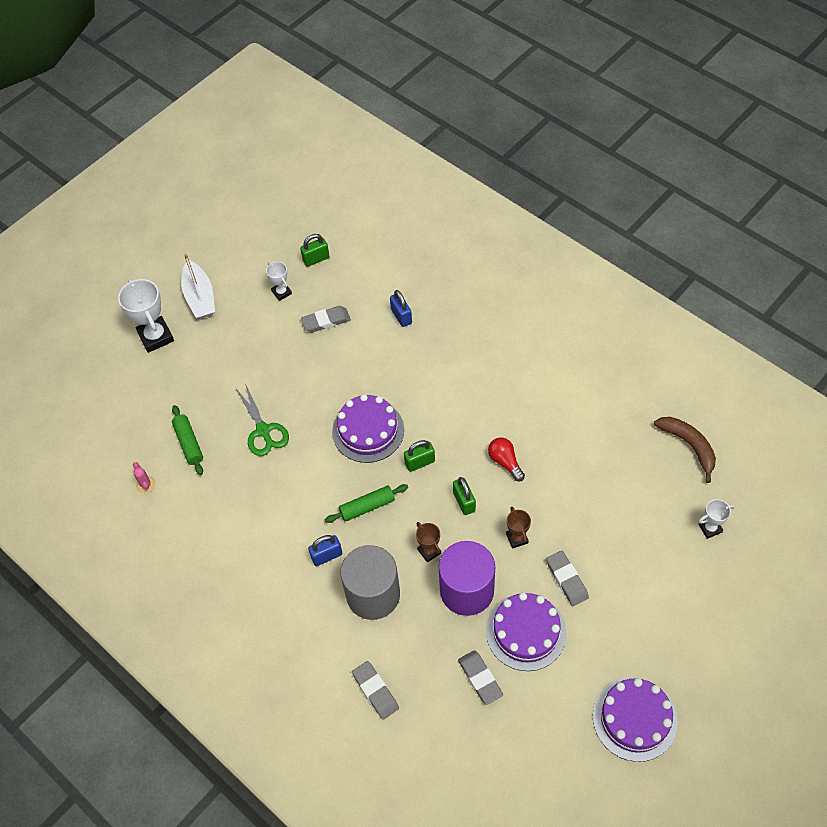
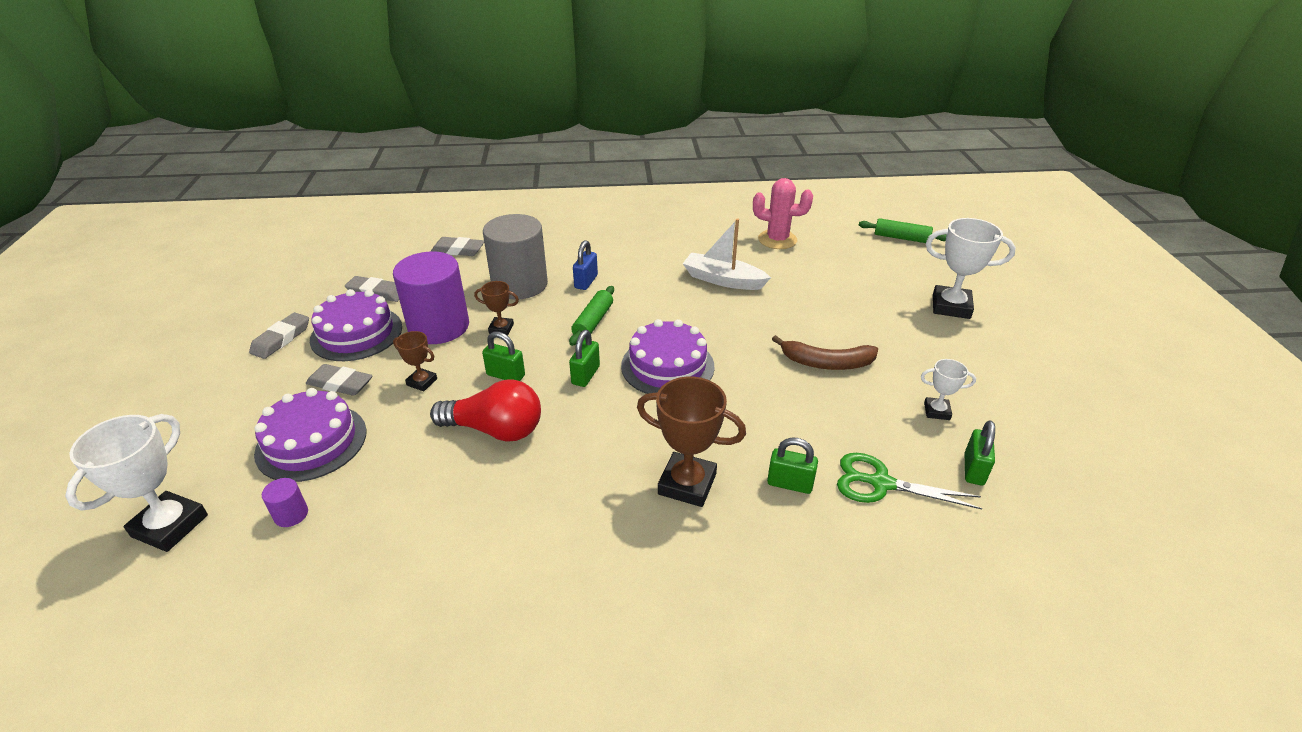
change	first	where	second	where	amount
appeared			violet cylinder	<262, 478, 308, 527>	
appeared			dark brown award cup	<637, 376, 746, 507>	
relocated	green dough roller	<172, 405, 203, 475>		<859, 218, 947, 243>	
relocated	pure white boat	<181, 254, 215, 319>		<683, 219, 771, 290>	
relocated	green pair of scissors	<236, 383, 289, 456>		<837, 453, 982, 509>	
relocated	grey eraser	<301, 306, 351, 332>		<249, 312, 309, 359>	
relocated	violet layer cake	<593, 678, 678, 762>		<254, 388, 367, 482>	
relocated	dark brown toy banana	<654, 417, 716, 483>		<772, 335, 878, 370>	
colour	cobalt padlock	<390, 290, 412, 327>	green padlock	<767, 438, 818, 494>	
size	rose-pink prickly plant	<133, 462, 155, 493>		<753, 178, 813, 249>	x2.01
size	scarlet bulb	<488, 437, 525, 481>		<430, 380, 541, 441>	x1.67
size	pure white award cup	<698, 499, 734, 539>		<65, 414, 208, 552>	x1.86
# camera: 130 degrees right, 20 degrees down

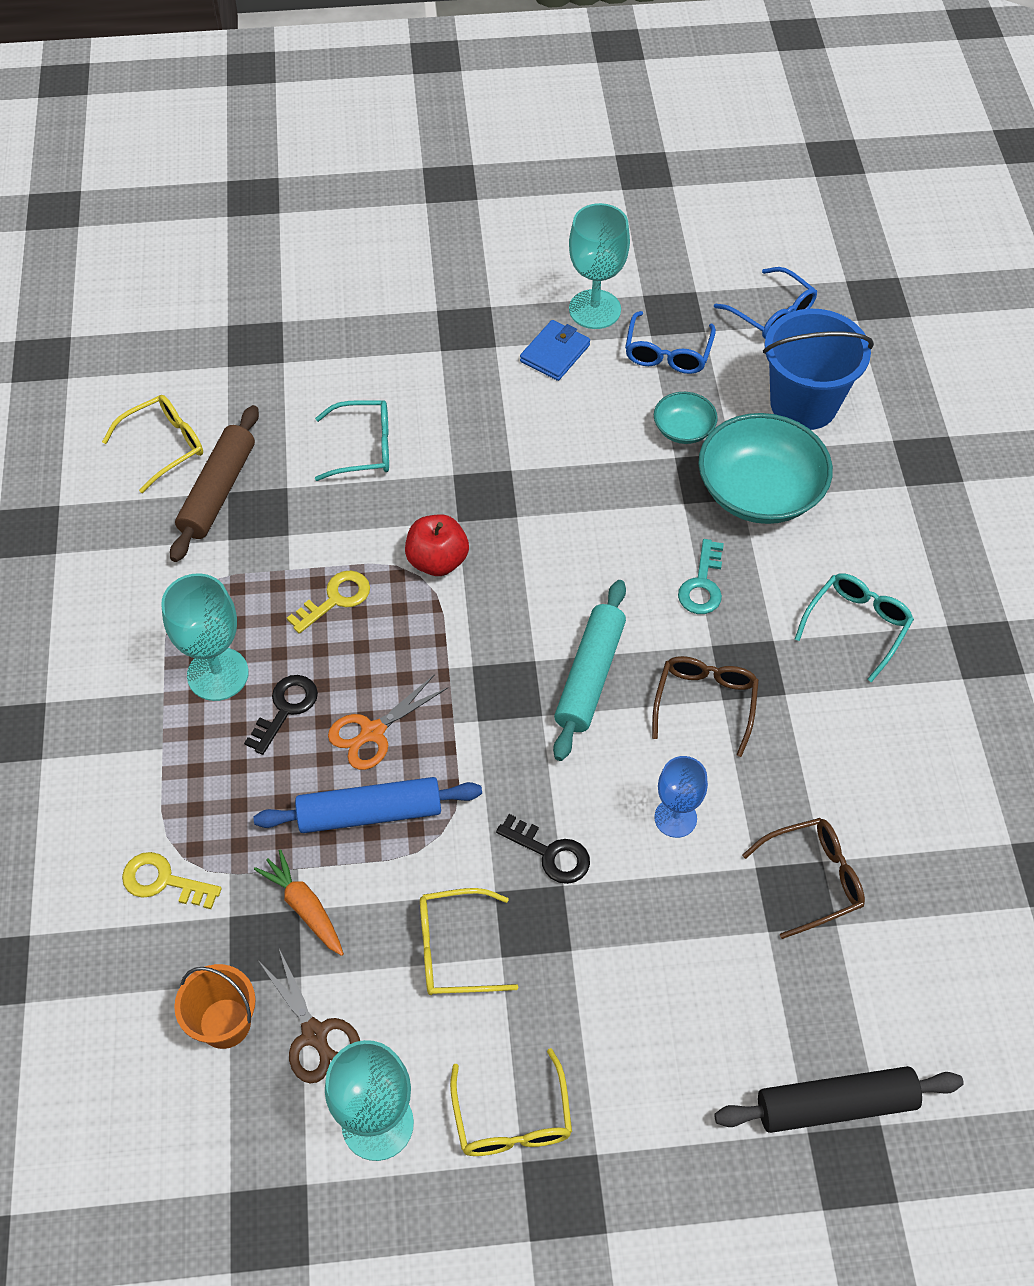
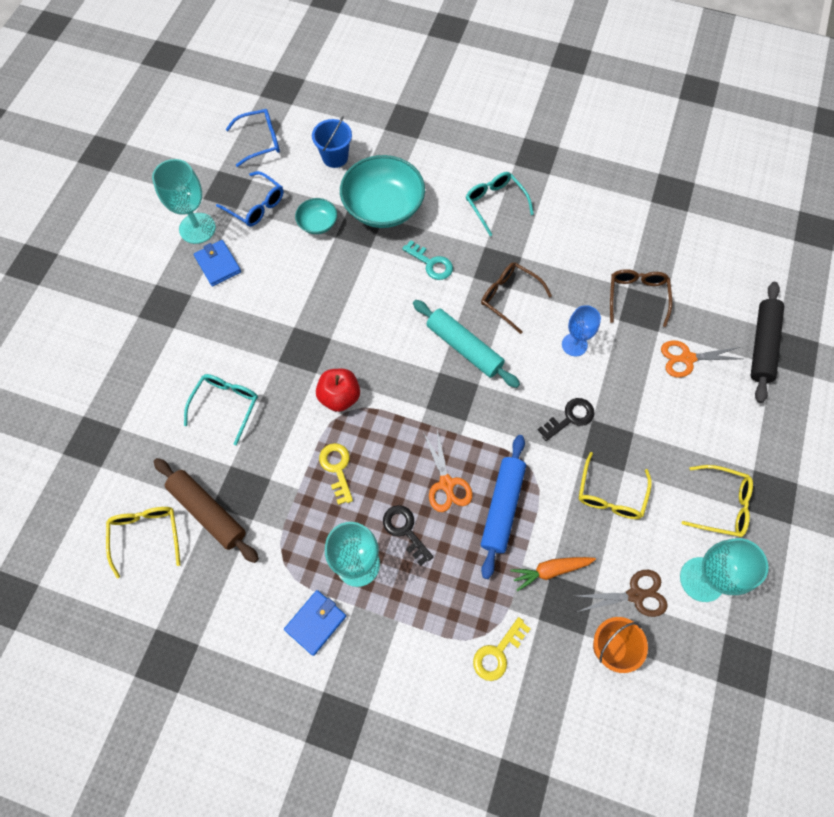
change	first	where	second	where	amount
appeared			cobalt wallet	<284, 590, 346, 656>	
appeared			orange pair of scissors	<661, 340, 743, 377>	
size	cobalt bucket	<763, 309, 874, 430>		<312, 116, 352, 168>	x0.60
# camera: 65 degrees left, 10 degrees up

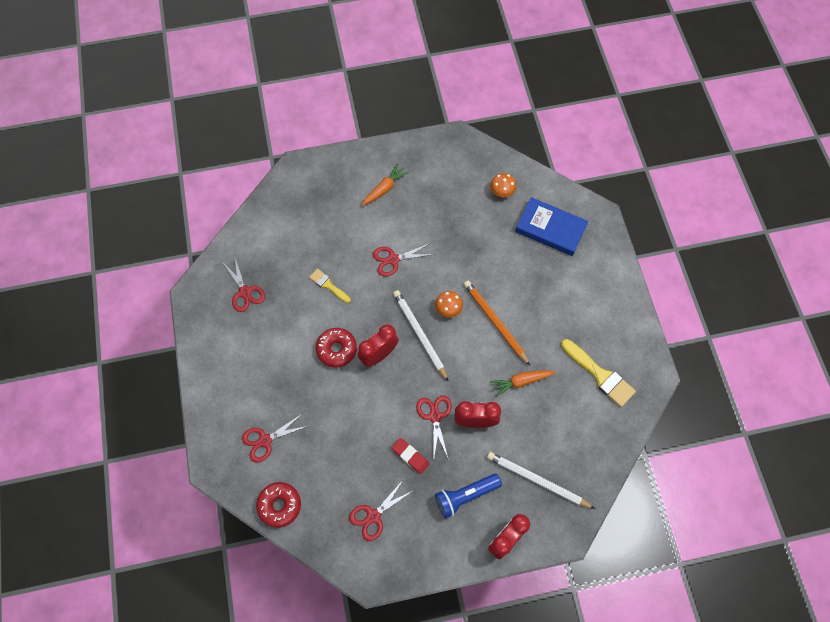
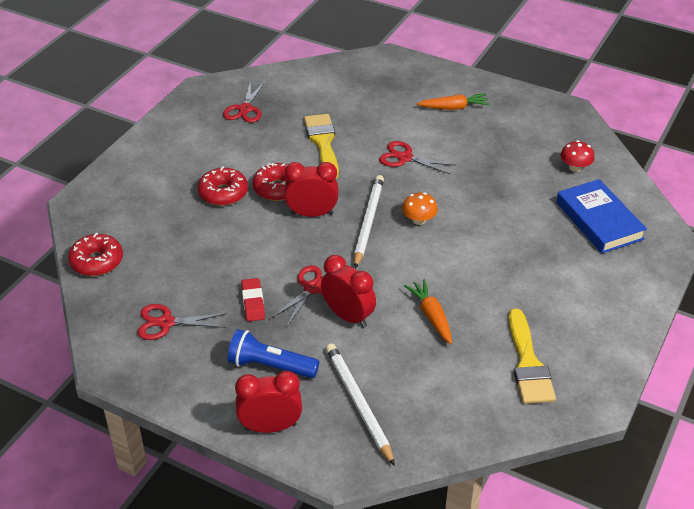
change	first	where	second	where	amount
missing	scarlet pair of scissors	<242, 413, 308, 463>			
missing	orange pencil	<464, 280, 530, 365>			
appeared			scarlet glazed donut	<198, 166, 248, 206>	
colour	orange mushroom	<490, 173, 516, 197>	scarlet mushroom	<561, 140, 594, 172>	
spun	orange toy carrot	<490, 370, 555, 397>		<404, 279, 452, 344>	45 degrees clockwise
size	bright yellow brush	<309, 268, 351, 303>		<304, 114, 339, 178>	x1.69
# camera: 40 degrees right, 25 degrees down

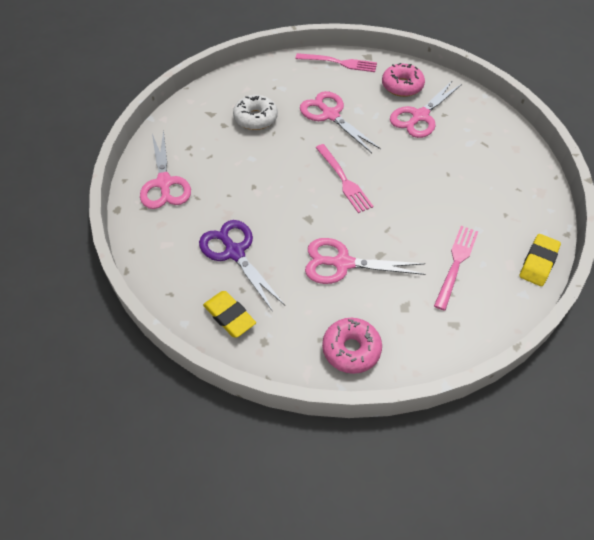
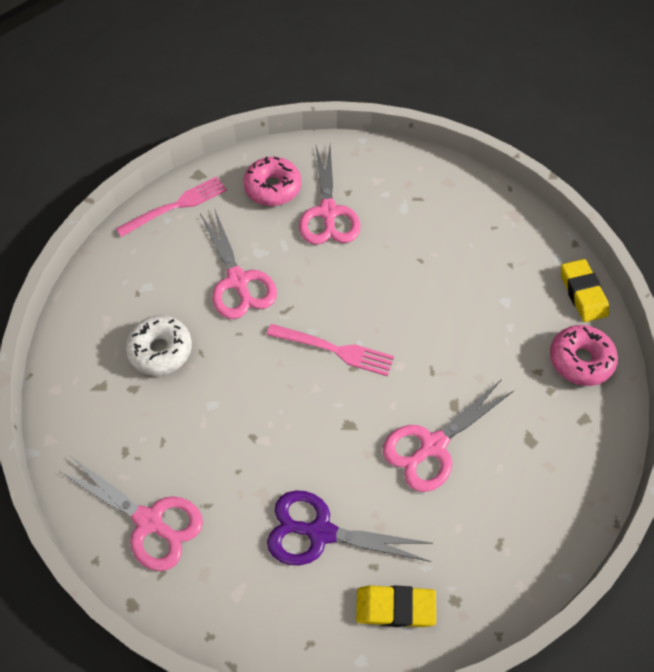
change	first	where	second	where	amount
missing	rose-pink dinner fork	<434, 226, 478, 310>			
relocated	rose-pink glazed donut	<322, 318, 382, 374>		<550, 325, 618, 386>	
spun	rose-pink pair of scissors	<300, 91, 381, 153>		<200, 208, 277, 319>	120 degrees counterclockwise
# camera: 45 degrees left, 5 degrees up

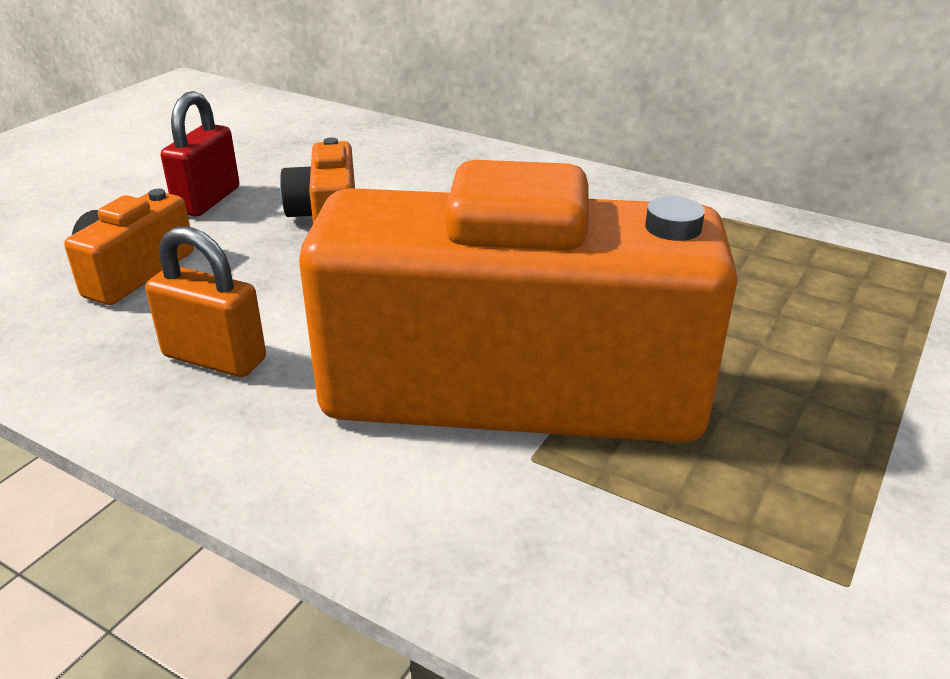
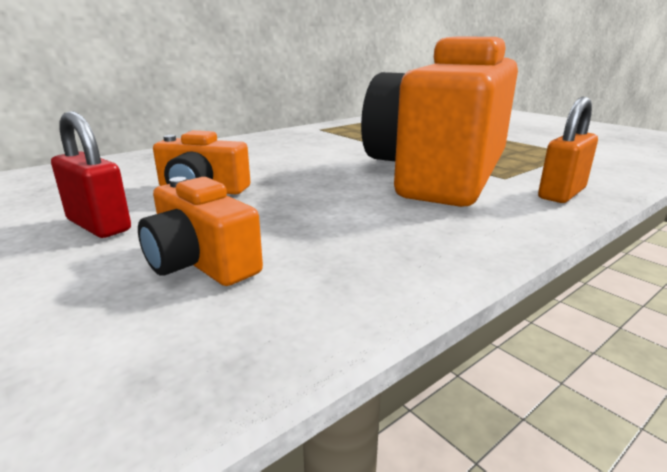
change	first	where	second	where	amount
relocated	orange padlock	<145, 226, 266, 377>		<538, 97, 598, 203>	
# camera: 70 degrees left, 10 degrees down

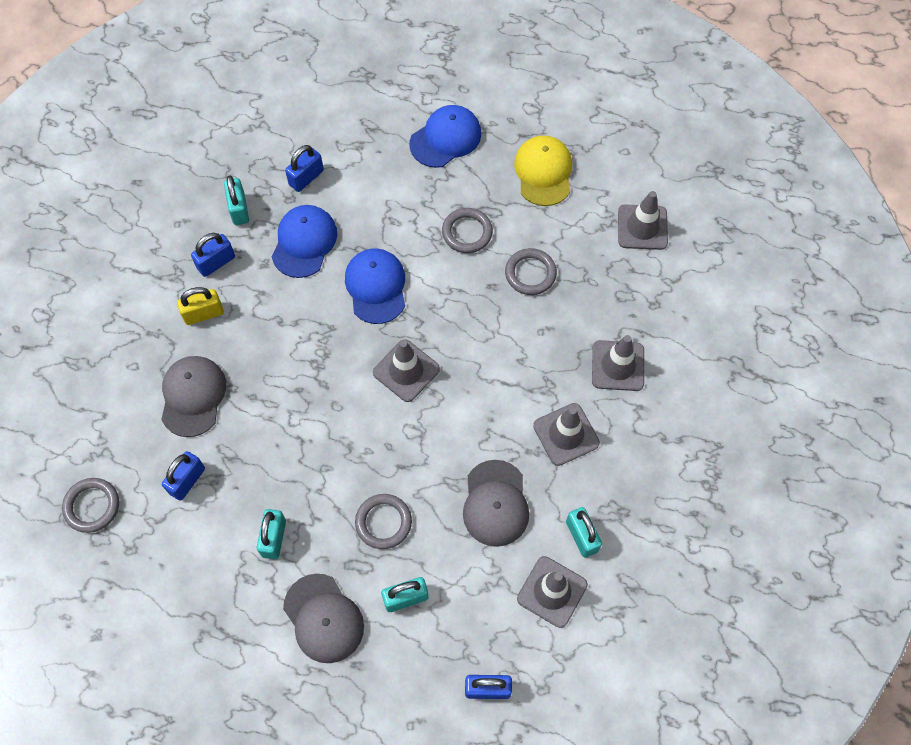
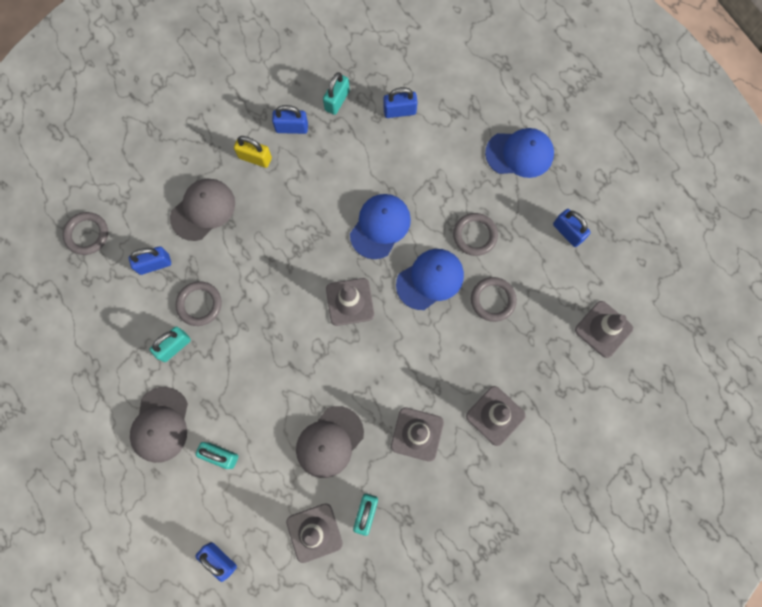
change	first	where	second	where	amount
relocated	cobalt peaked cap	<272, 205, 337, 278>		<396, 249, 464, 310>	
relocated	grey torus	<355, 494, 412, 549>		<176, 281, 222, 326>	
exchanged	bright yellow peaked cap	<514, 136, 572, 206>	cobalt padlock	<553, 209, 591, 247>	
# camera: 40 degrees right, 10 degrees up

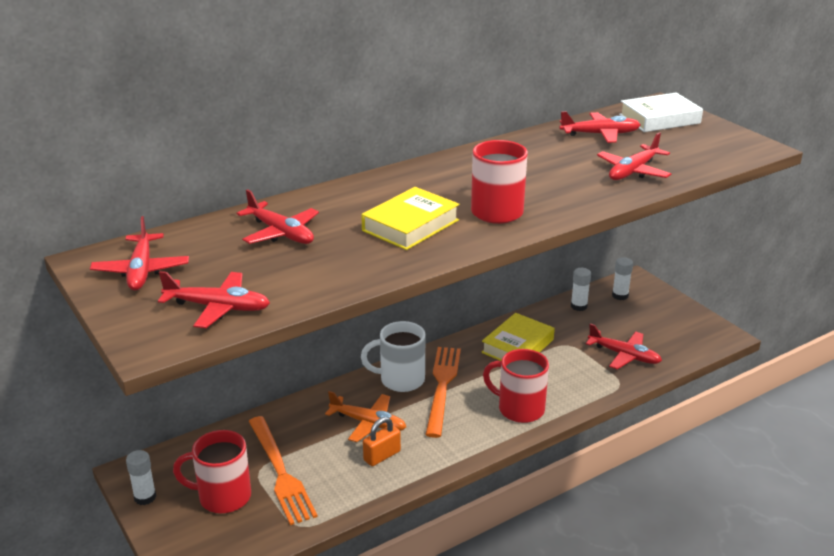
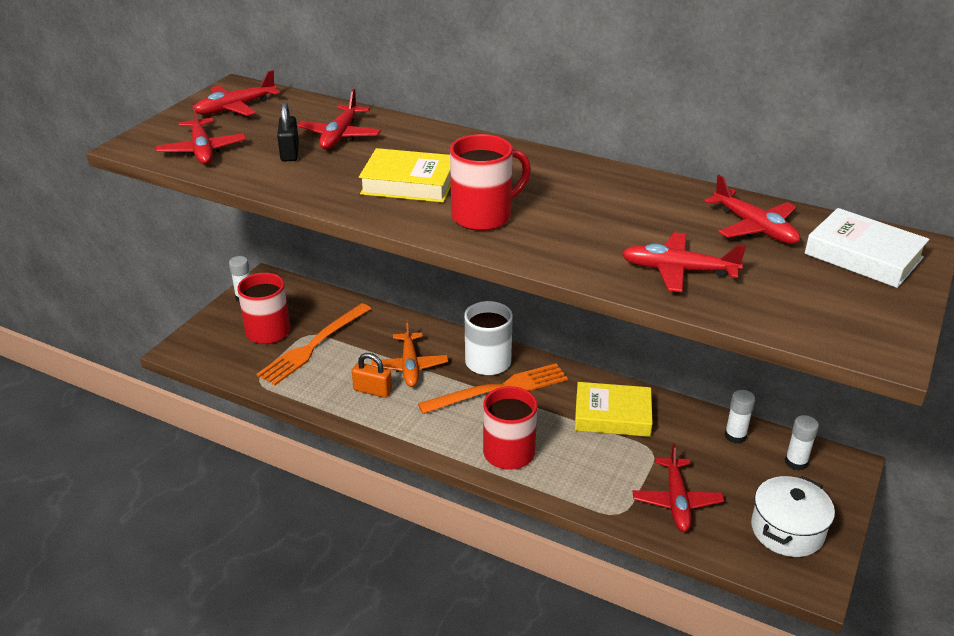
change	first	where	second	where	amount
appeared			ebony padlock	<277, 102, 299, 162>	
appeared			pure white stockpot	<751, 476, 835, 557>	
# camera: 60 degrees right, 5 degrees up

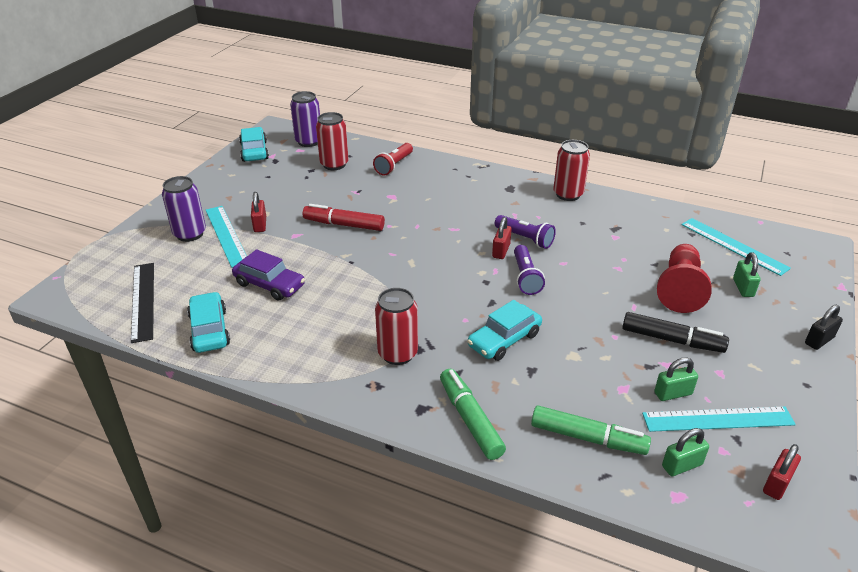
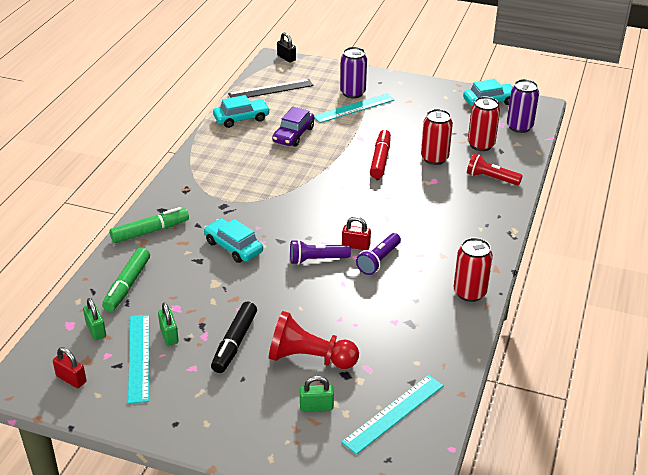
change	first	where	second	where	amount
missing	scarlet padlock	<251, 192, 266, 232>			
relocated	scarlet can	<375, 288, 418, 365>		<421, 109, 453, 165>	
relocated	ebony padlock	<805, 305, 843, 350>		<277, 32, 296, 63>	
# camera: 85 degrees right, 0 degrees up

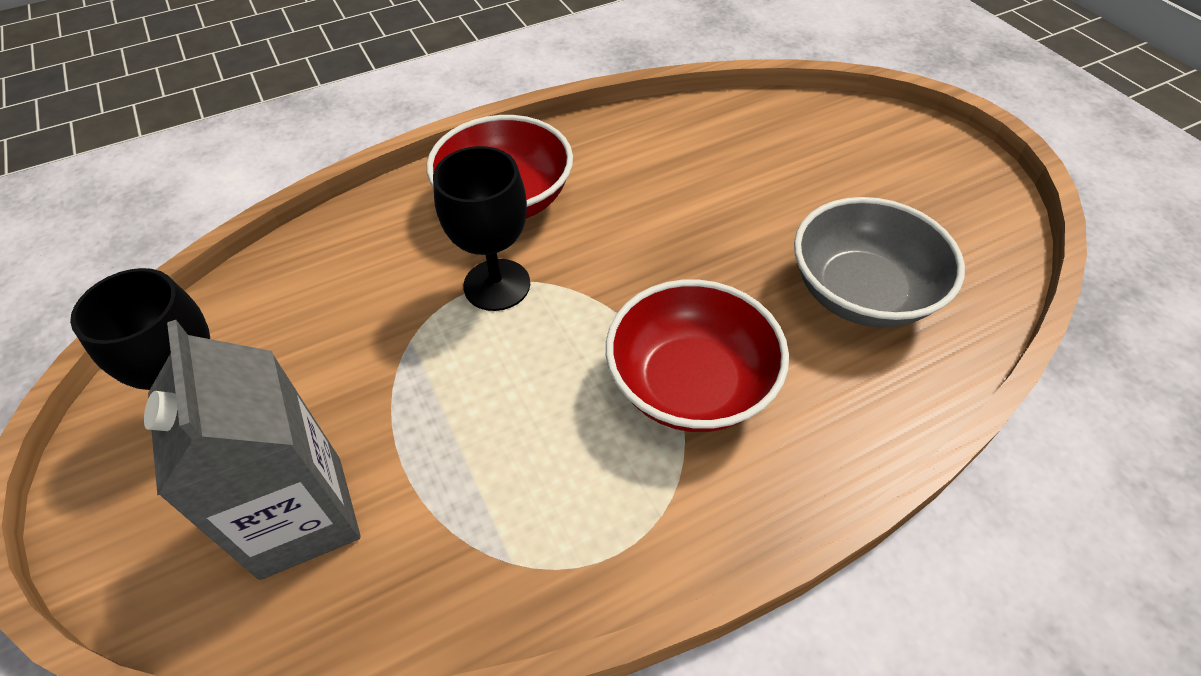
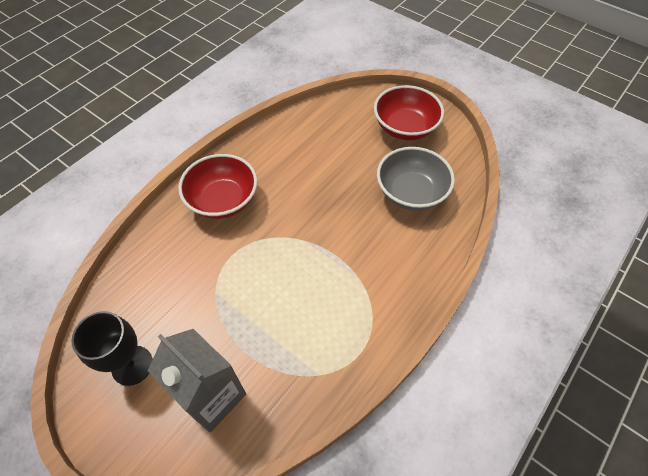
change	first	where	second	where	amount
missing	ebony goblet	<433, 146, 530, 311>			
relocated	scarlet deep dish	<606, 280, 789, 432>		<374, 85, 444, 140>	
# camera: 25 degrees left, 5 degrees up

